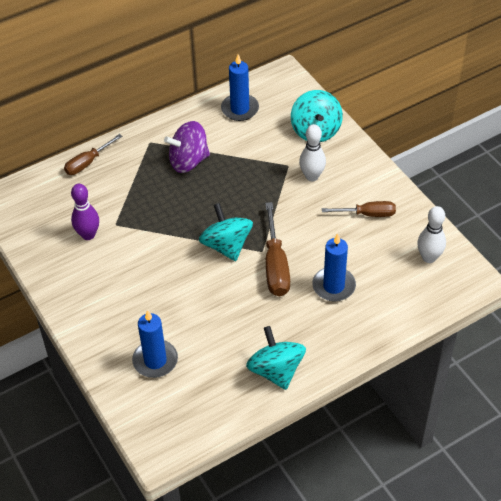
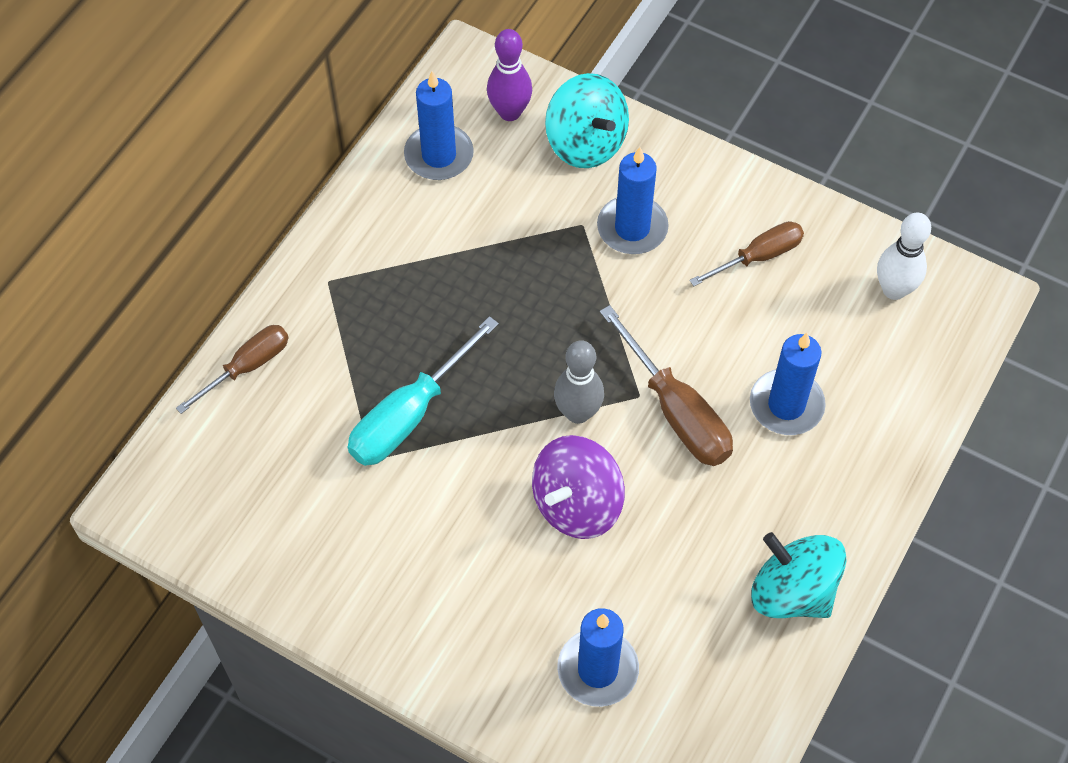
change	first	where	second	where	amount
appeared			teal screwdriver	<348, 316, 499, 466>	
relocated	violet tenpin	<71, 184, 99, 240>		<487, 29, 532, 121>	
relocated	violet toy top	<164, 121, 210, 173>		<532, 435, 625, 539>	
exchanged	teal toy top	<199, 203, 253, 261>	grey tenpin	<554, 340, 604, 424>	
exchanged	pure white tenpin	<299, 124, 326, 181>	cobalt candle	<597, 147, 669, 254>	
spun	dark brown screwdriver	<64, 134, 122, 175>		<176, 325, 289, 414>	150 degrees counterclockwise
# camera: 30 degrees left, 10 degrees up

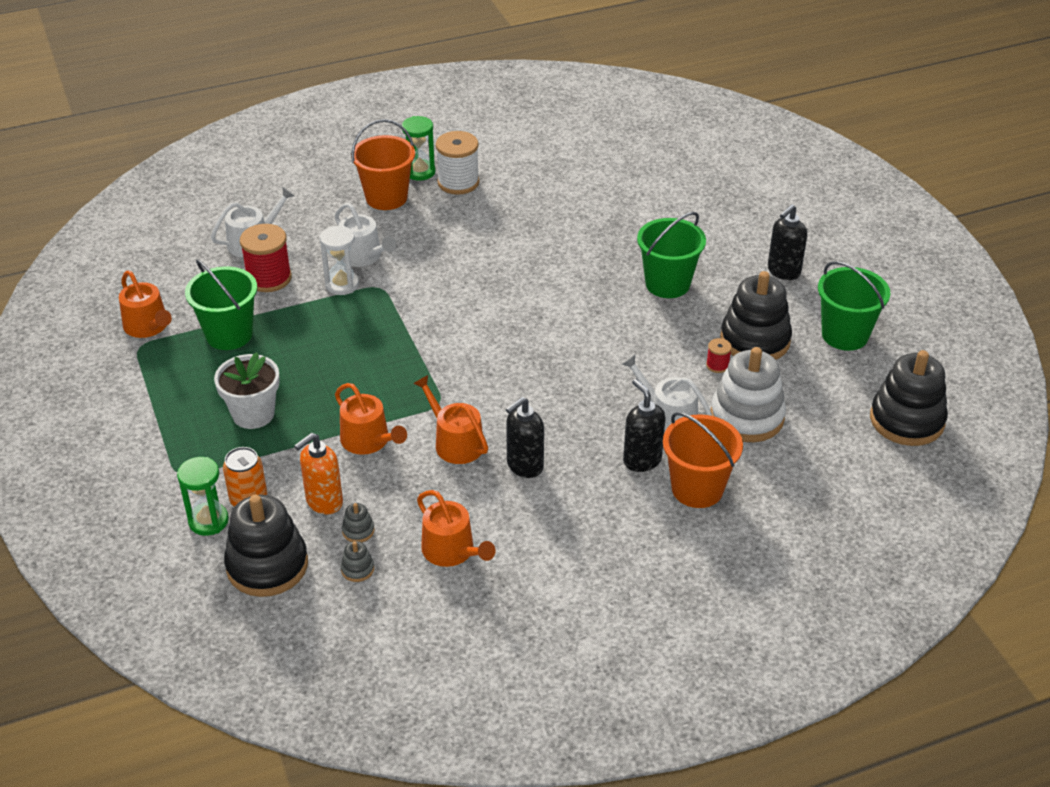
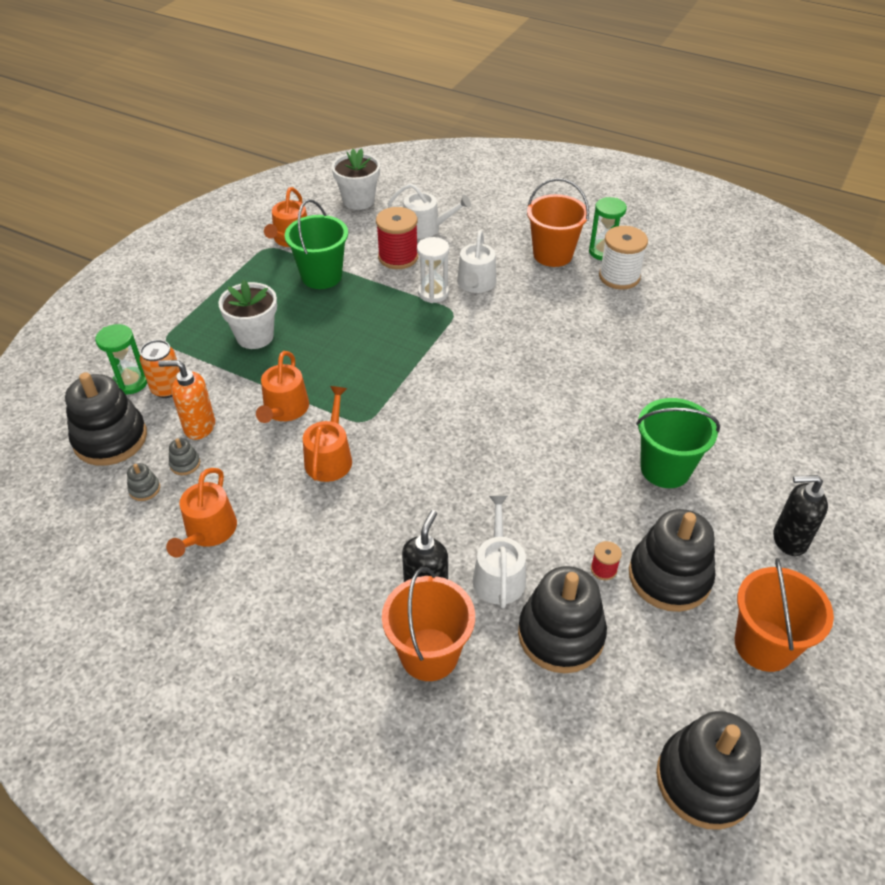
change	first	where	second	where	amount
missing	ebony pump bottle	<506, 397, 544, 478>			
appeared			pure white plant pot	<332, 149, 380, 210>	
colour	pure white stacking rings	<710, 347, 786, 442>	ebony stacking rings	<518, 566, 607, 673>	
colour	green bucket	<818, 261, 890, 351>	orange bucket	<735, 558, 834, 672>	
# camera: 50 degrees right, 5 degrees up

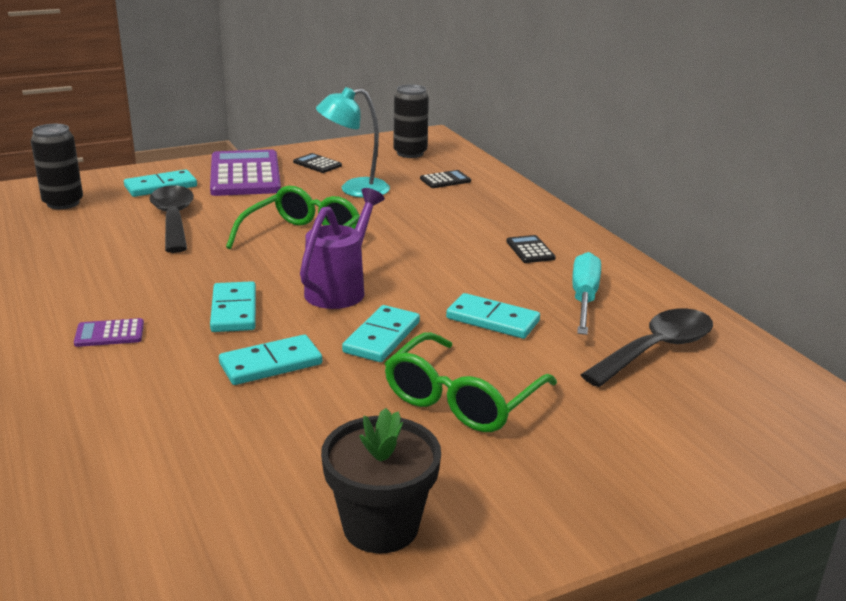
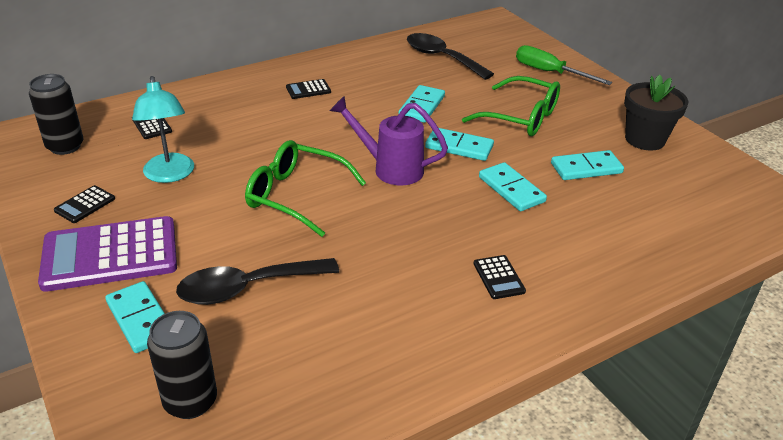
change	first	where	second	where	amount
missing	teal screwdriver	<572, 252, 601, 335>			
appeared			green screwdriver	<516, 45, 612, 85>	
relocated	teal domino	<210, 281, 256, 332>		<551, 150, 624, 180>	
colour	violet adding machine	<74, 318, 144, 347>	ebony adding machine	<474, 255, 526, 299>	
# camera: 95 degrees left, 10 degrees up

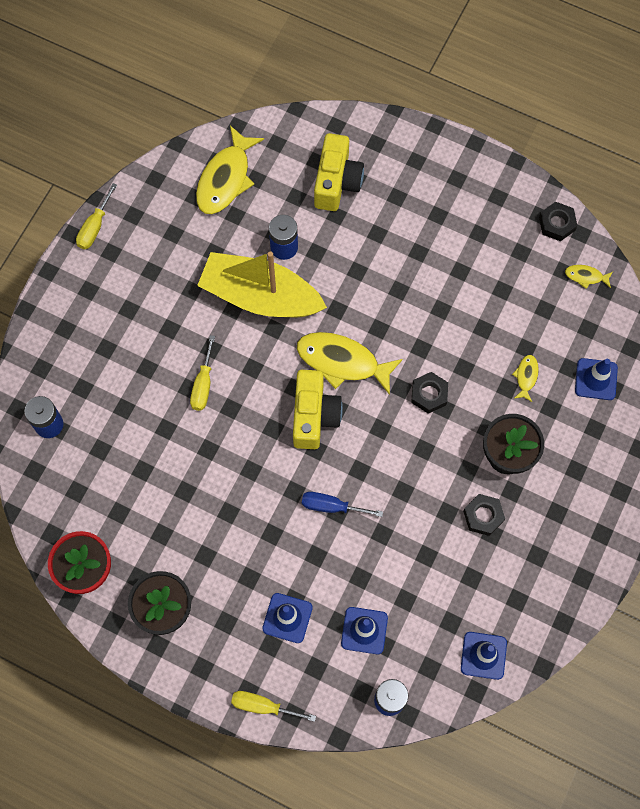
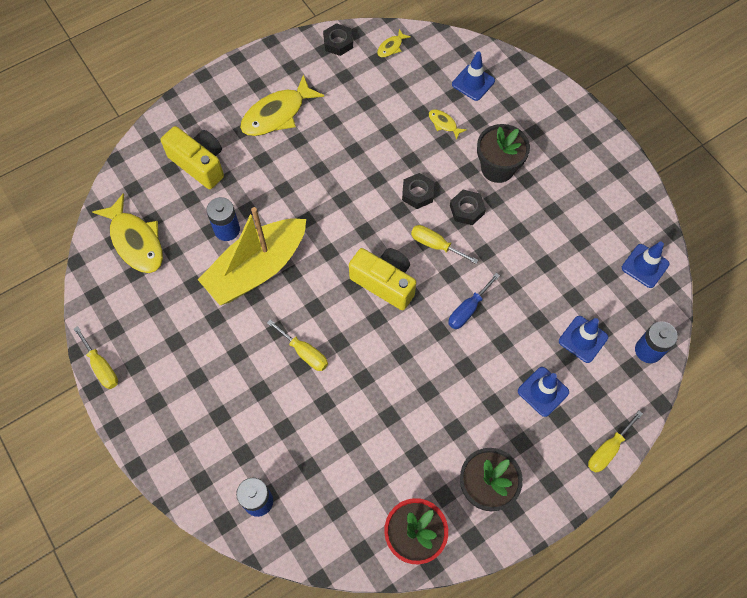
change	first	where	second	where	amount
appeared			bright yellow screwdriver	<411, 225, 478, 264>	
relocated	bright yellow fish	<297, 332, 403, 395>		<240, 75, 324, 136>	
relocated	ebony hex nut	<463, 494, 505, 536>		<450, 190, 486, 225>	
# camera: 60 degrees left, 5 degrees down

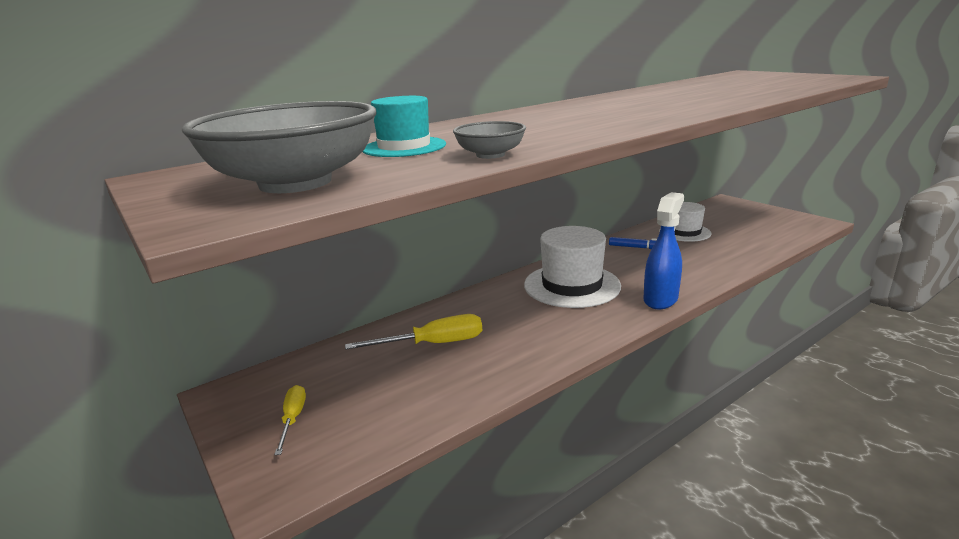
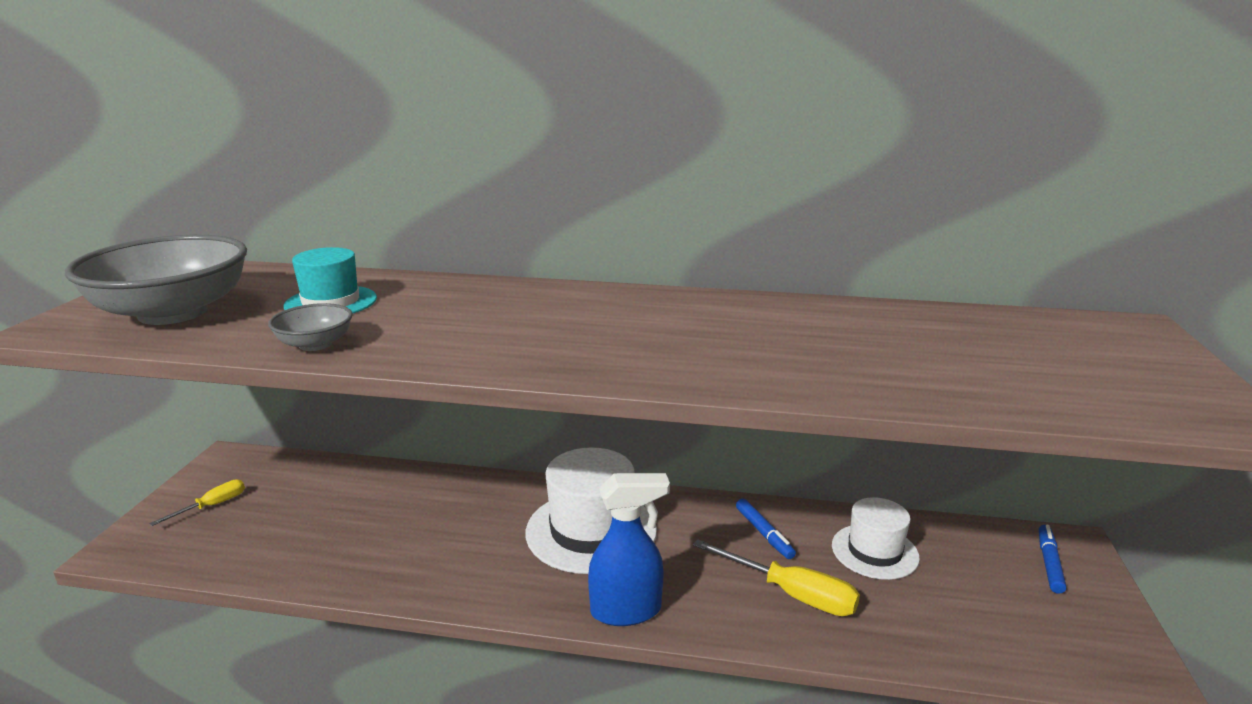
change	first	where	second	where	amount
appeared			cobalt marker	<1039, 525, 1066, 594>	
relocated	bright yellow screwdriver	<345, 314, 482, 350>		<693, 539, 860, 616>	
# camera: 45 degrees right, 0 degrees up

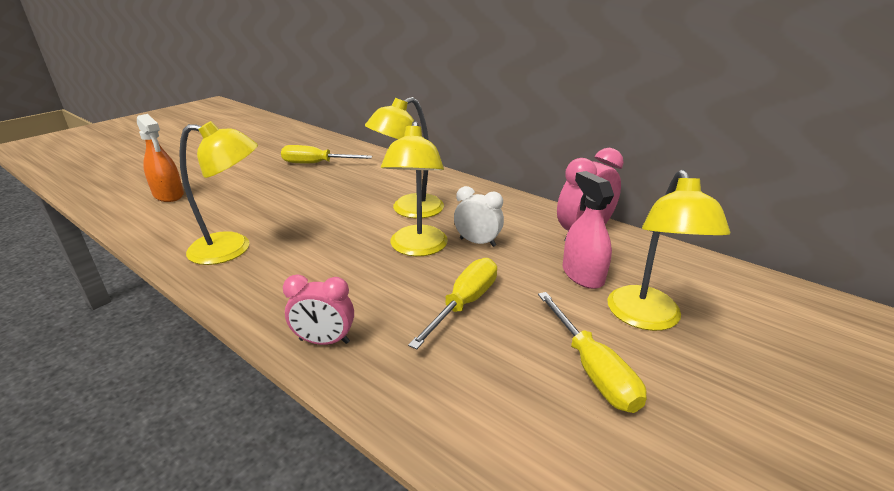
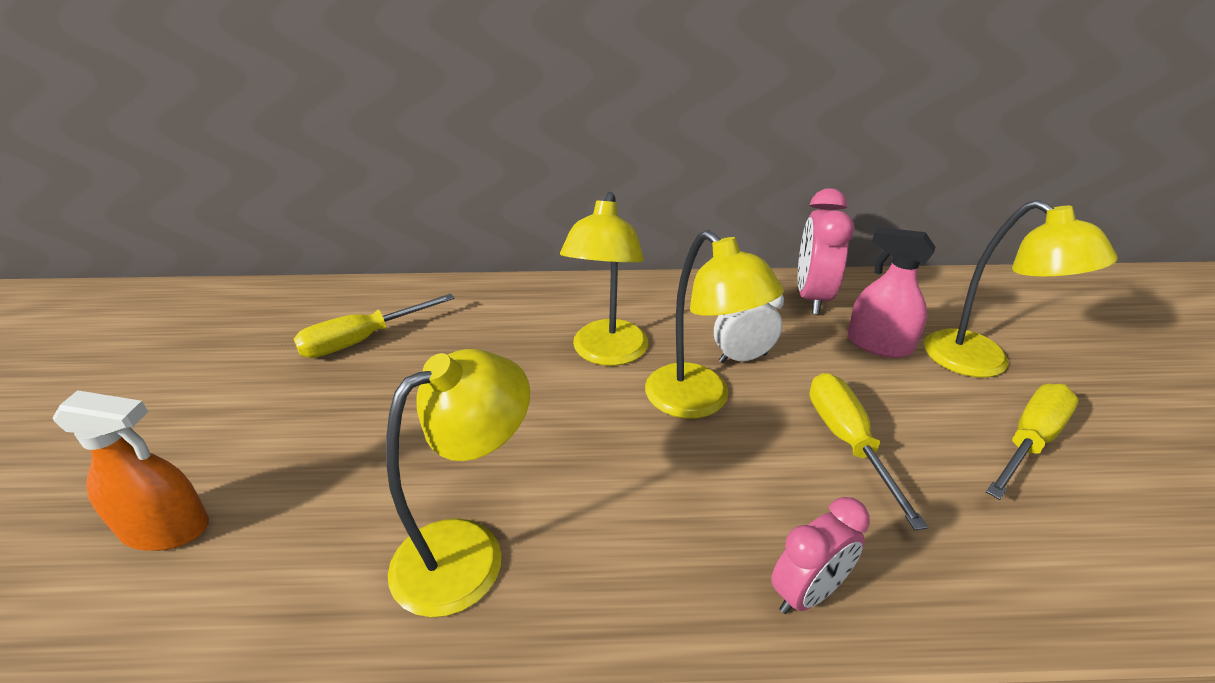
change	first	where	second	where	amount
spun	bright yellow screwdriver	<538, 292, 647, 413>		<986, 384, 1079, 500>	75 degrees counterclockwise
# camera: 40 degrees left, 5 degrees up

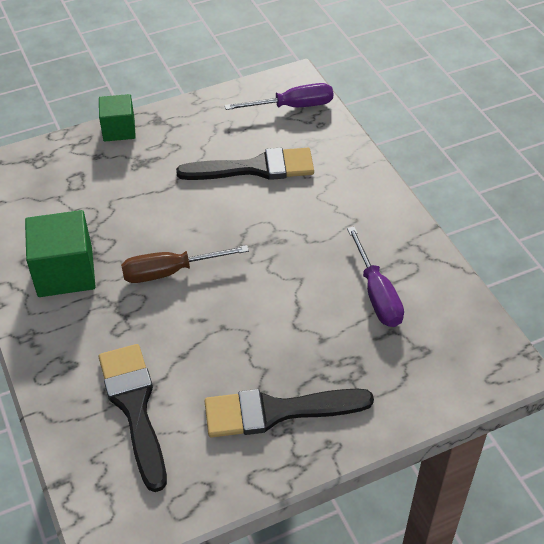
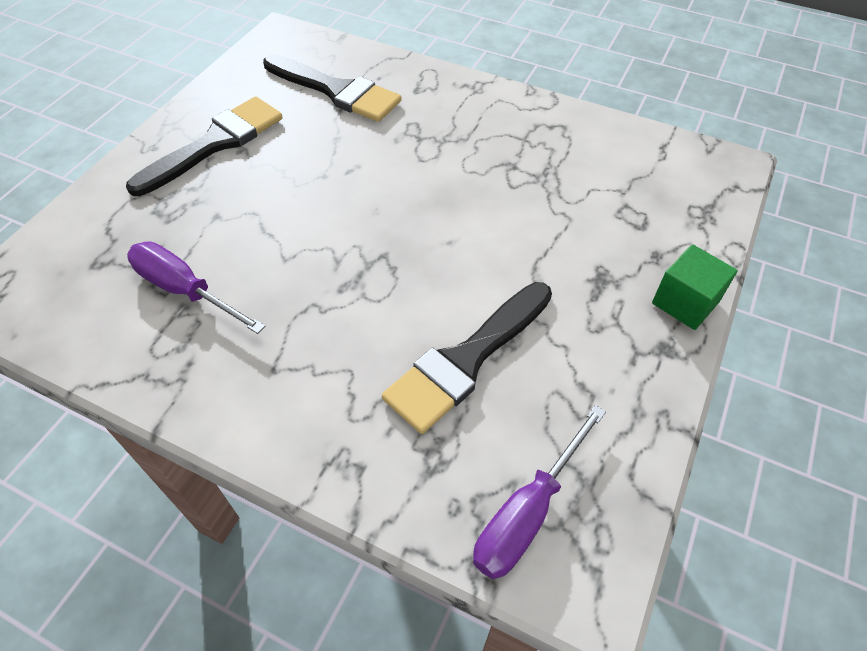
change	first	where	second	where	amount
missing	green block	<25, 210, 96, 297>			
missing	dark brown screwdriver	<121, 245, 249, 283>			
# camera: 140 degrees right, 5 degrees up

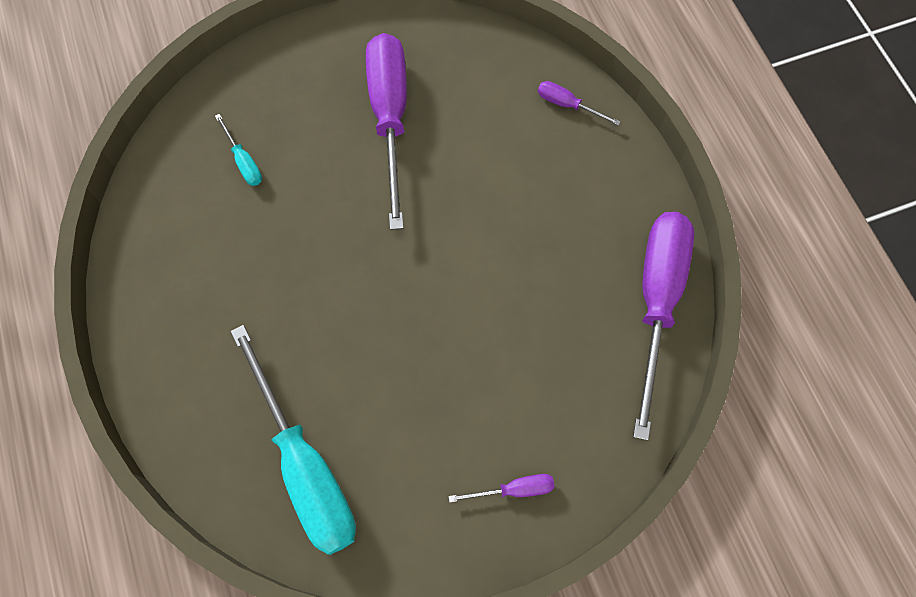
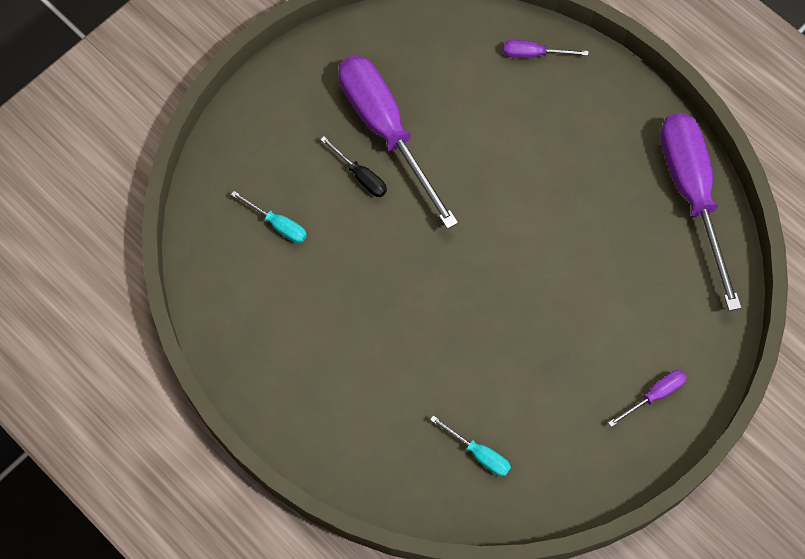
change	first	where	second	where	amount
appeared			ebony screwdriver	<320, 136, 387, 197>	
size	teal screwdriver	<231, 325, 356, 555>		<430, 415, 511, 476>	x0.42
# camera: 25 degrees left, 0 degrees up

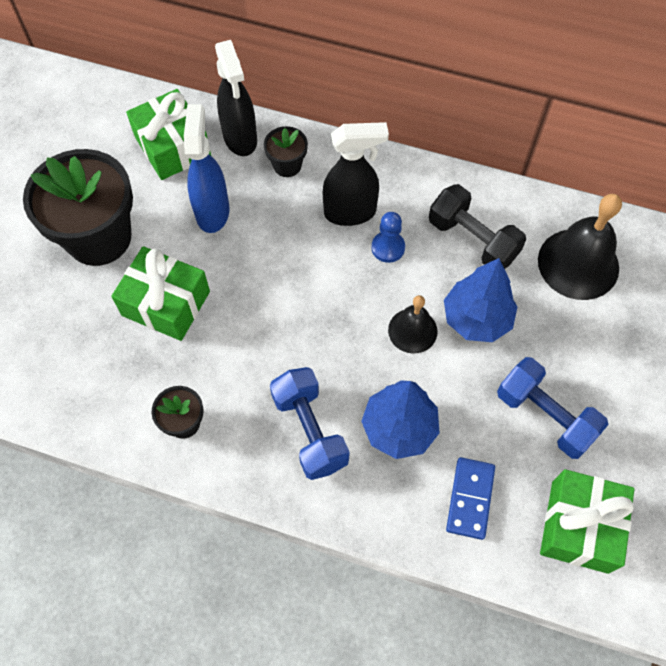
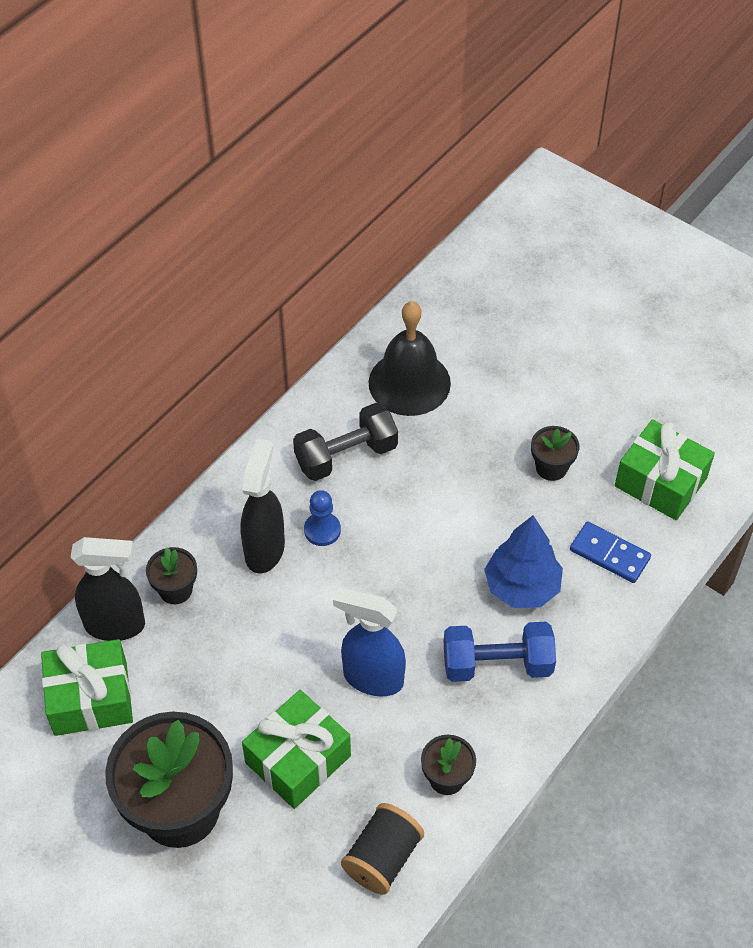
change	first	where	second	where	amount
missing	ebony hand bell	<388, 295, 438, 354>			
missing	cobalt tree	<444, 258, 518, 342>			
appeared			ebony spool	<341, 803, 424, 895>	
relocated	cobalt spray cleaner	<184, 104, 229, 233>		<333, 587, 406, 696>	
exchanged	cobalt dumbbell	<497, 357, 608, 459>	ebony plant pot	<531, 426, 580, 481>	
# camera: 70 degrees left, 10 degrees down

